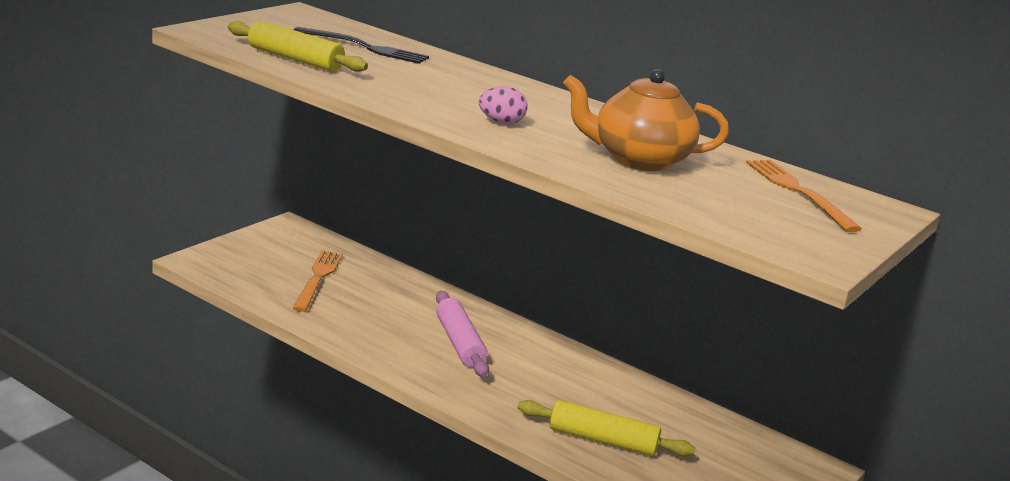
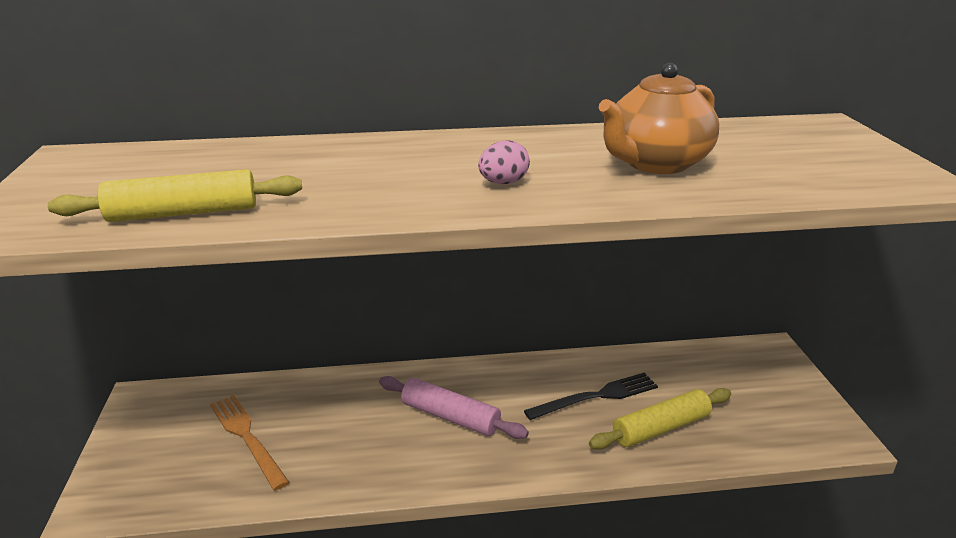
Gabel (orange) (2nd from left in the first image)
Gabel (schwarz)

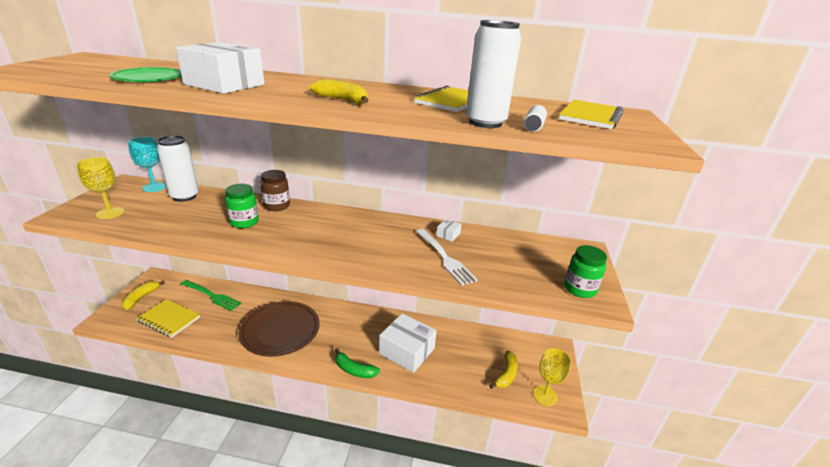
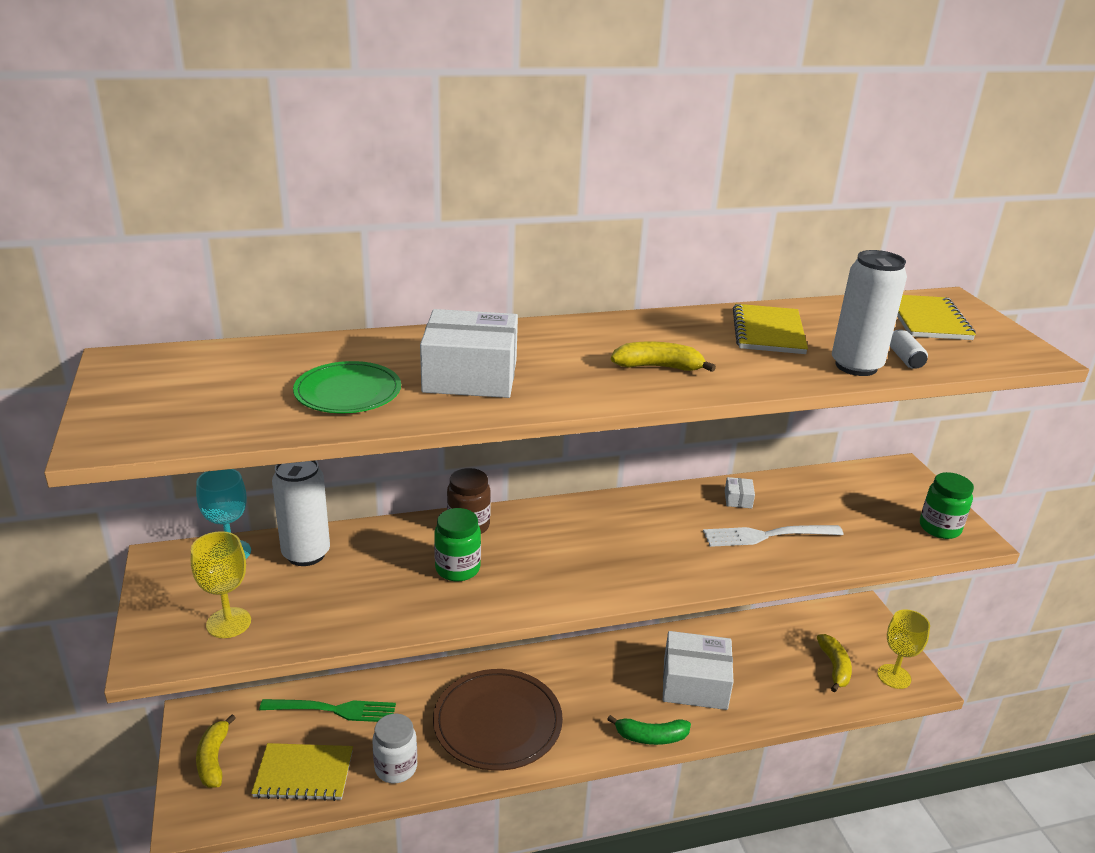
Einmachglas (weiß)
Gabel (weiß)

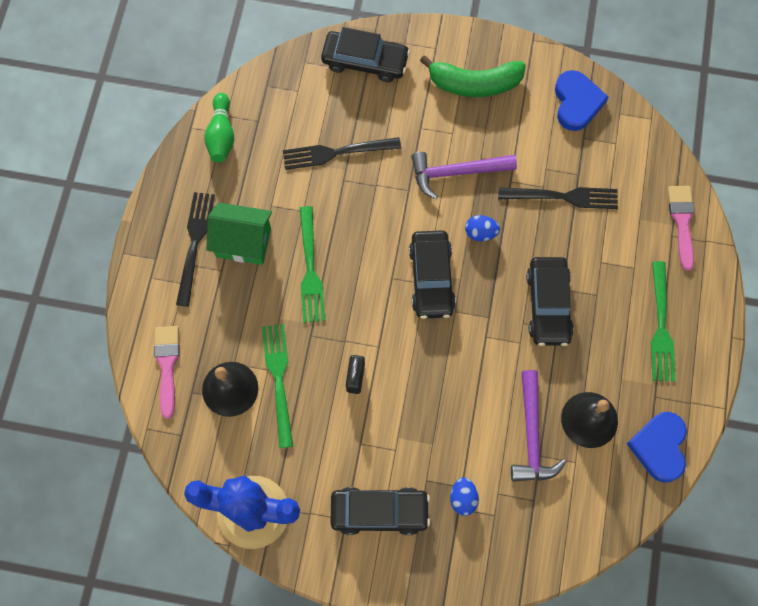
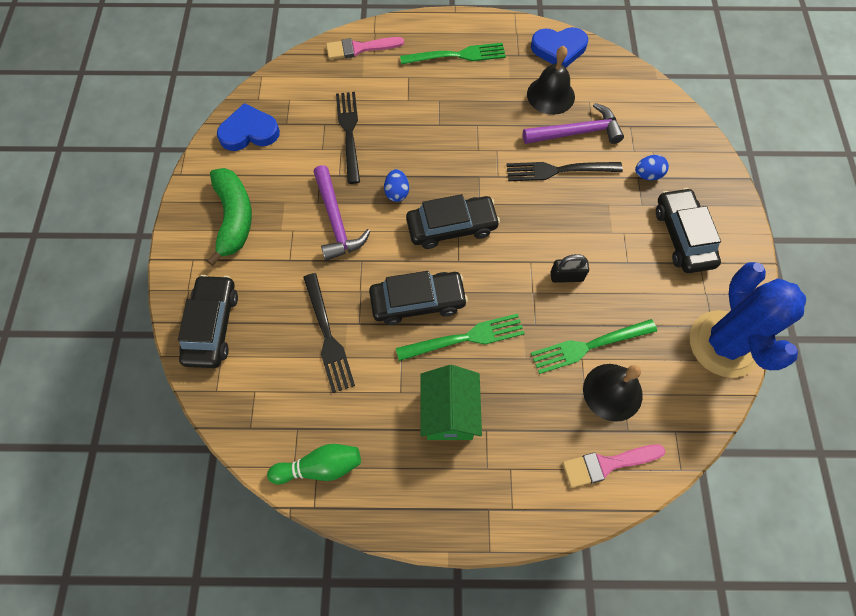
Gabel (schwarz) (3rd from left)
Auto (schwarz) (2nd from left)

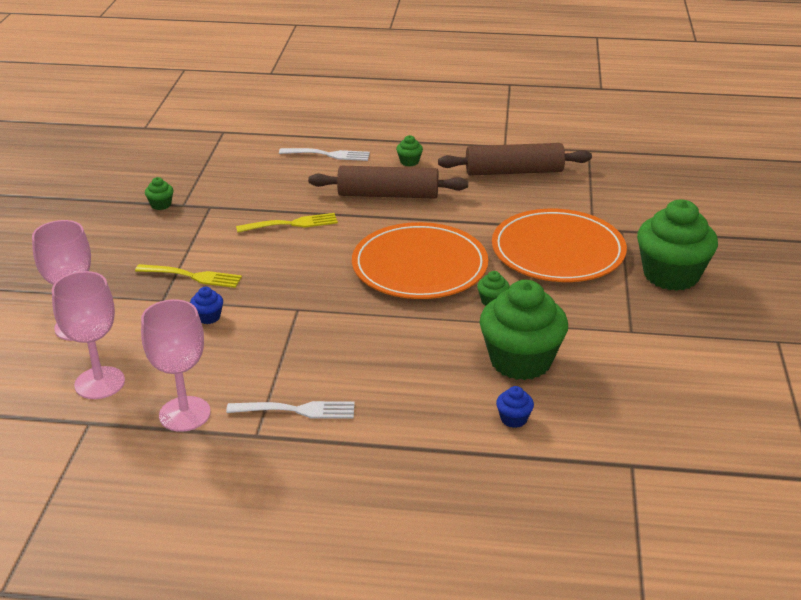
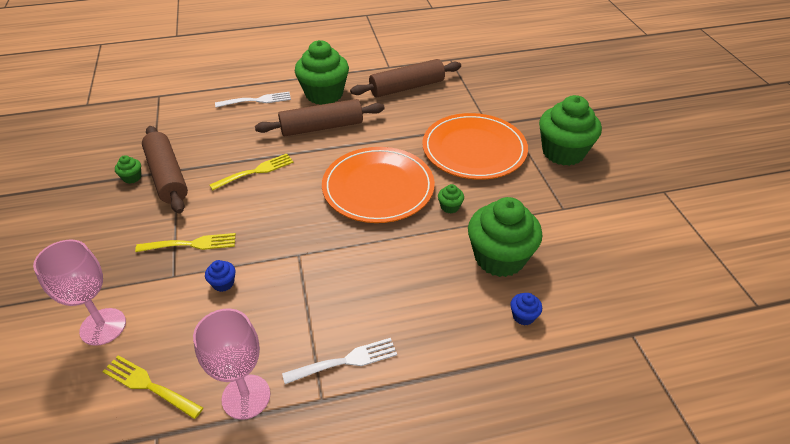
Nudelholz (braun) (1st from left)
Gabel (gelb) (1st from left)
Muffin (grün) (2nd from left)

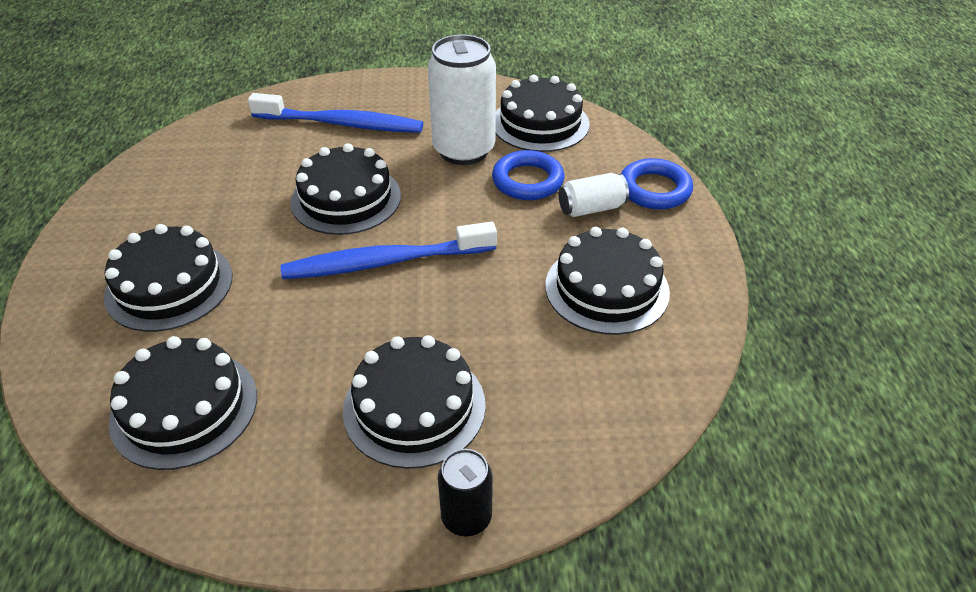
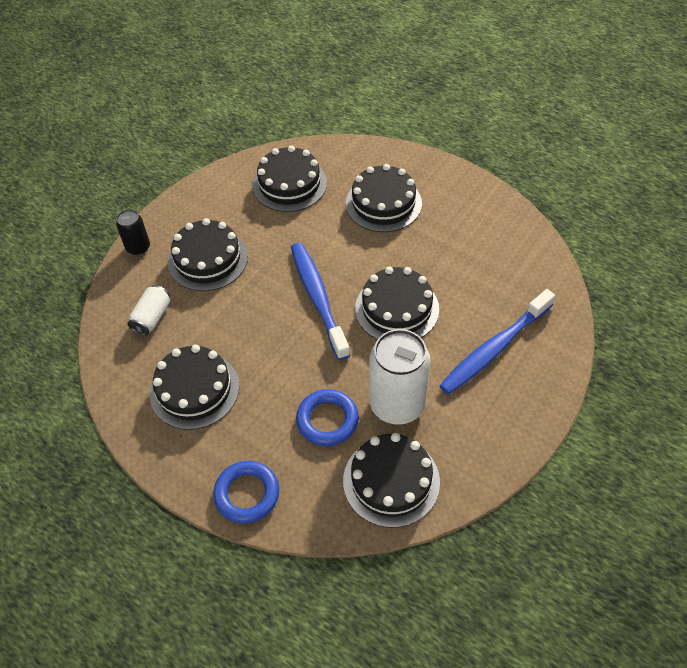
Dose (weiß) (1st from left)
Zahnbürste (blau) (1st from left)

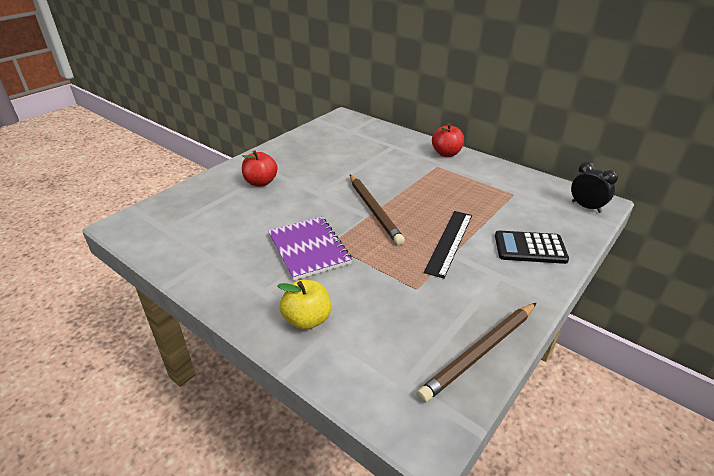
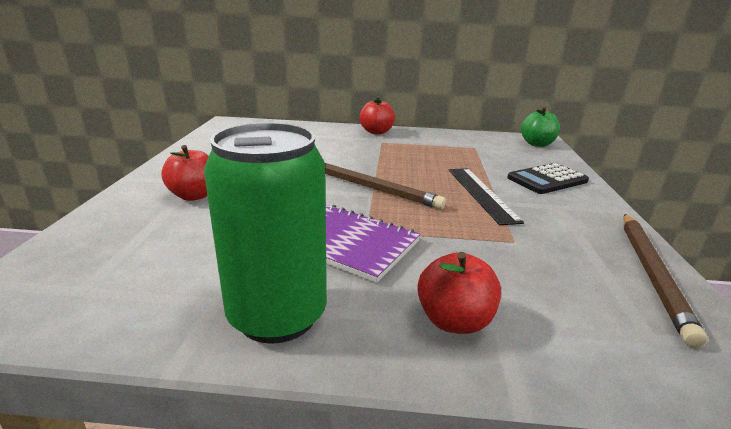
Dose (grün)
Apfel (grün)
Apfel (rot) (3rd from left)

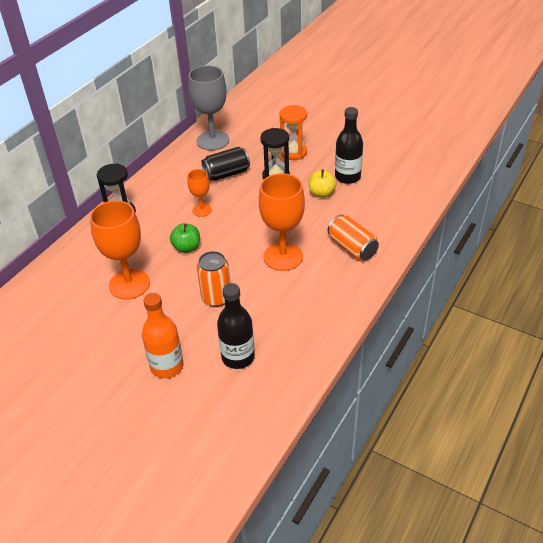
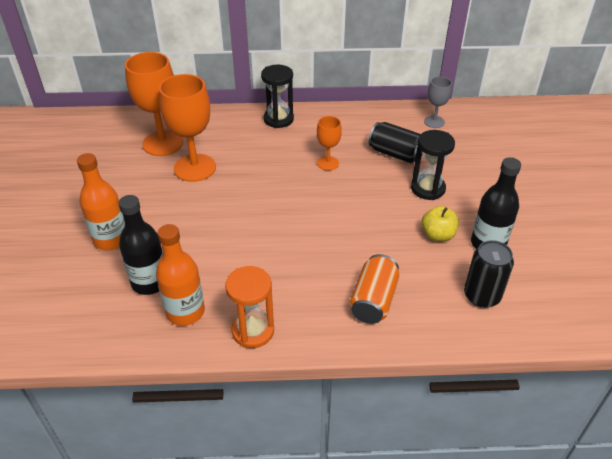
Apfel (grün)
Dose (orange) (1st from left in the first image)
Flasche (orange) (2nd from left)
Dose (schwarz) (2nd from left)
Kelch (orange) (1st from left)
Sanduhr (orange)
Kelch (grau)

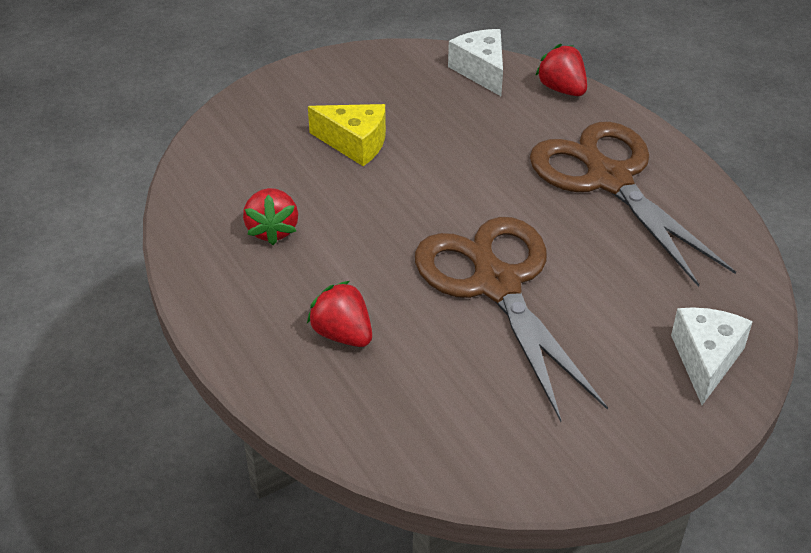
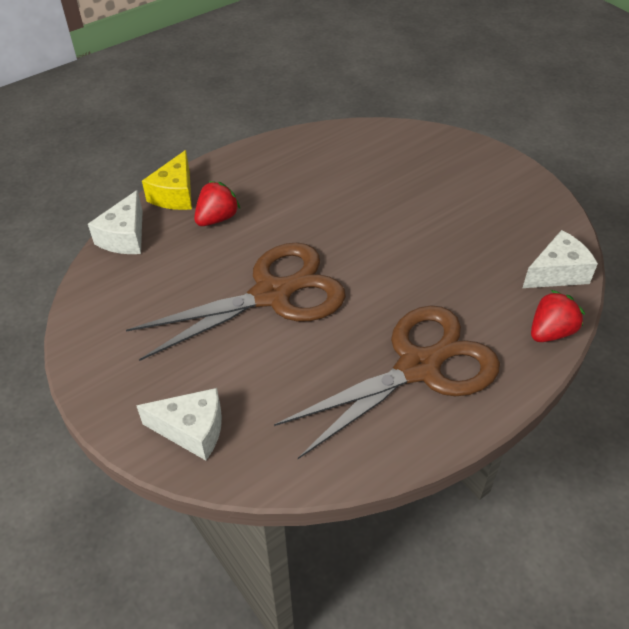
Erdbeere (rot) (1st from left in the first image)
Käse (weiß) (1st from left)
Käse (gelb)

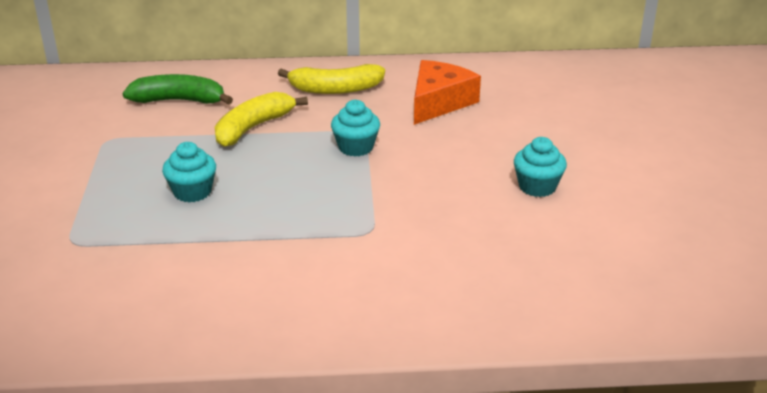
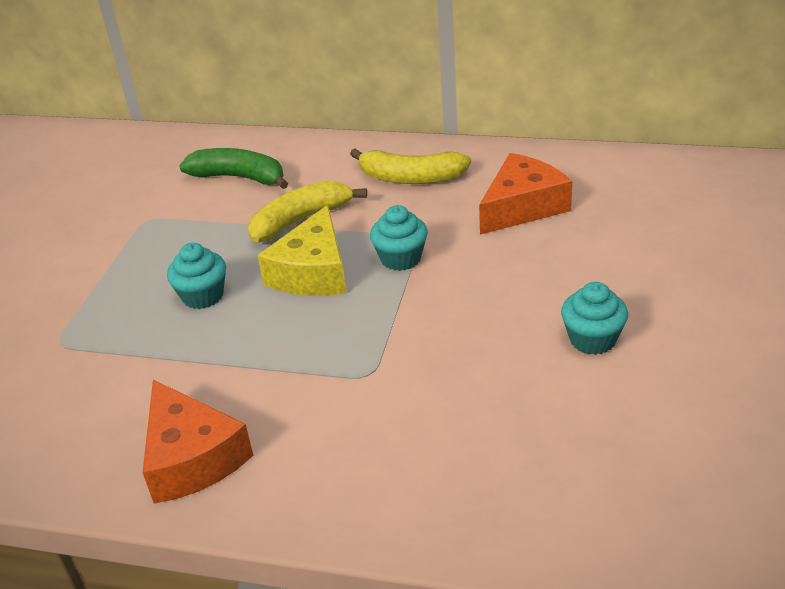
Käse (orange) (1st from left)
Käse (gelb)

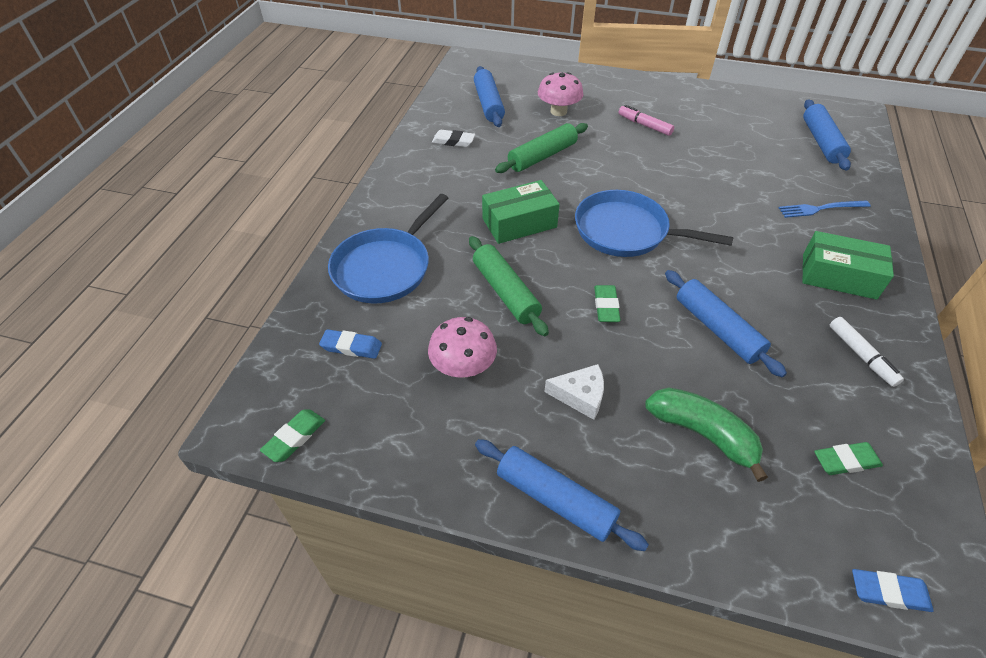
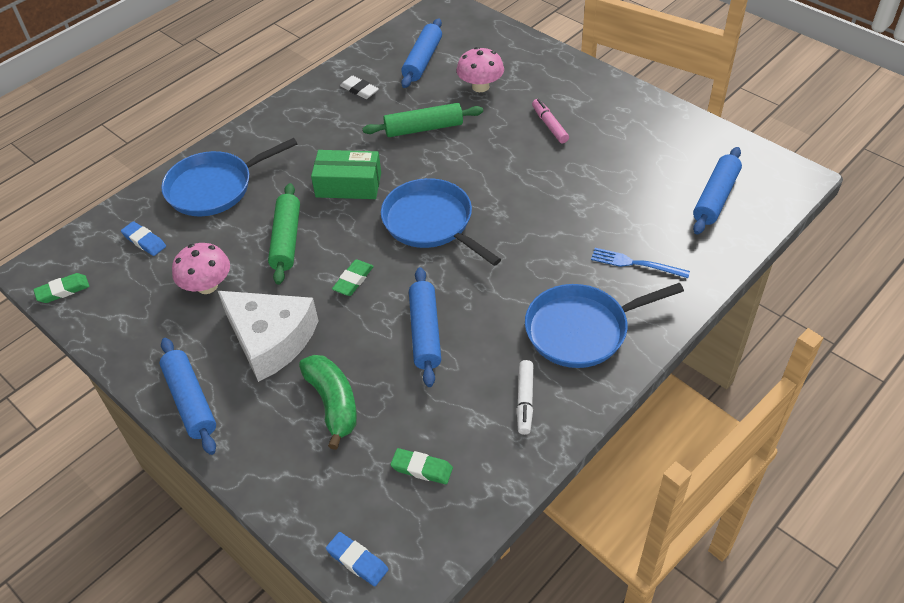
Pfanne (blau) (3rd from left)
Käse (weiß)

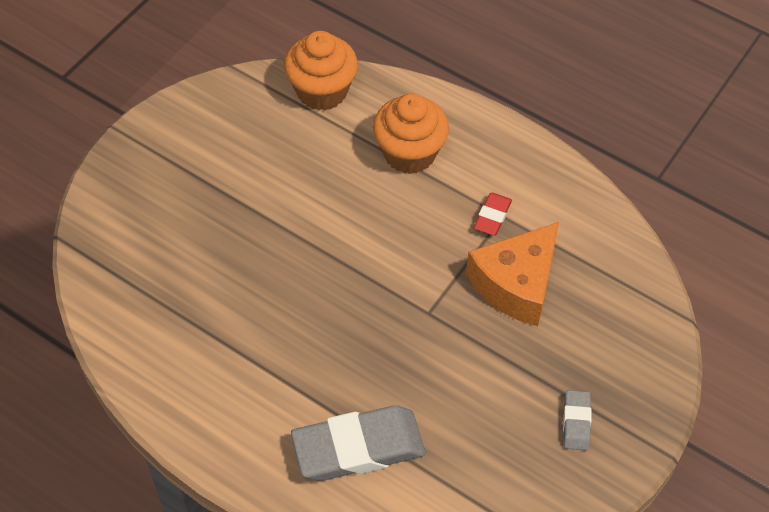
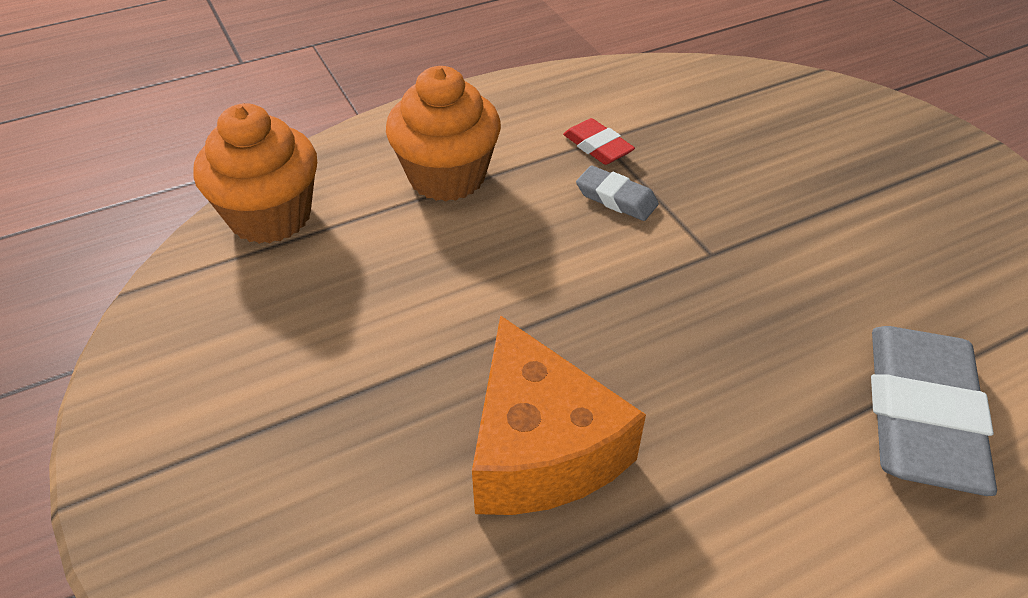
Käse (orange)
Radiergummi (grau) (1st from left)

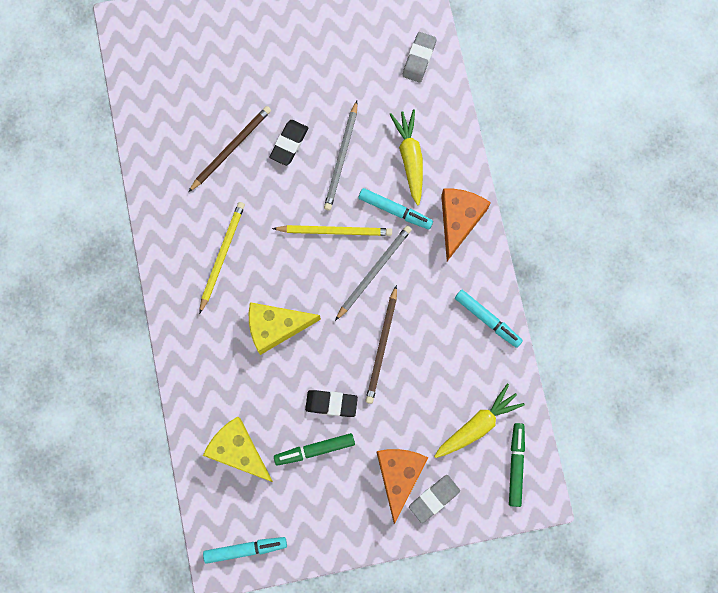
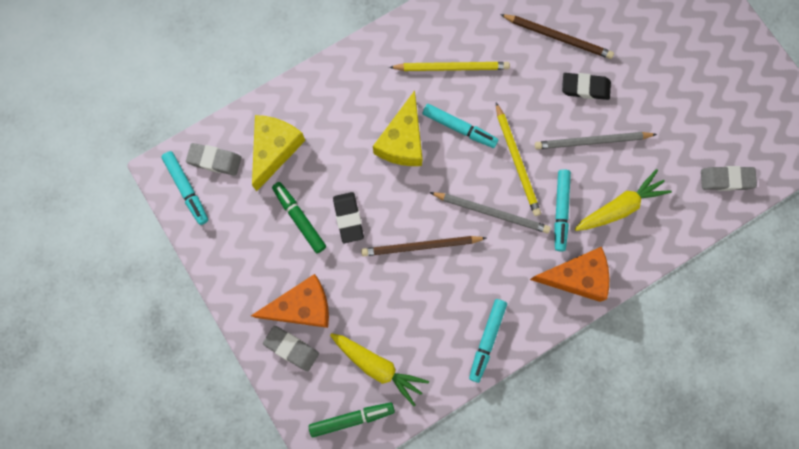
Radiergummi (grau) (1st from left)
Filzstift (türkis) (2nd from left)
Käse (gelb) (2nd from left)

